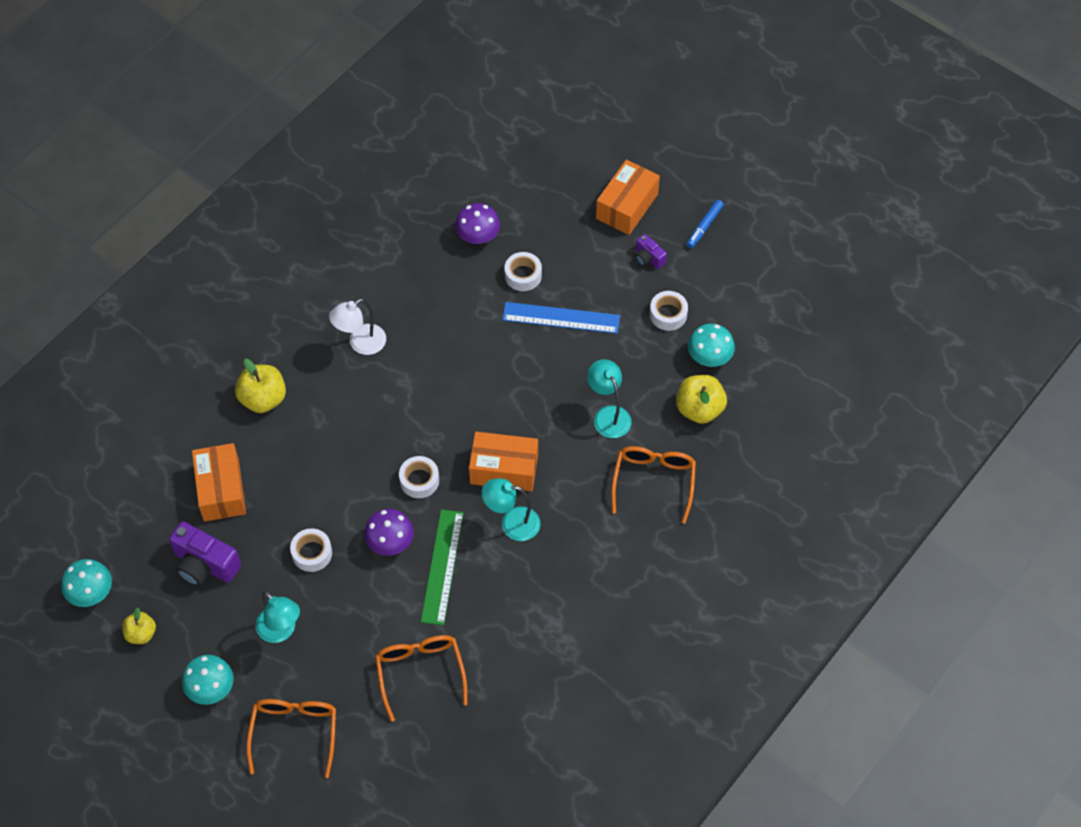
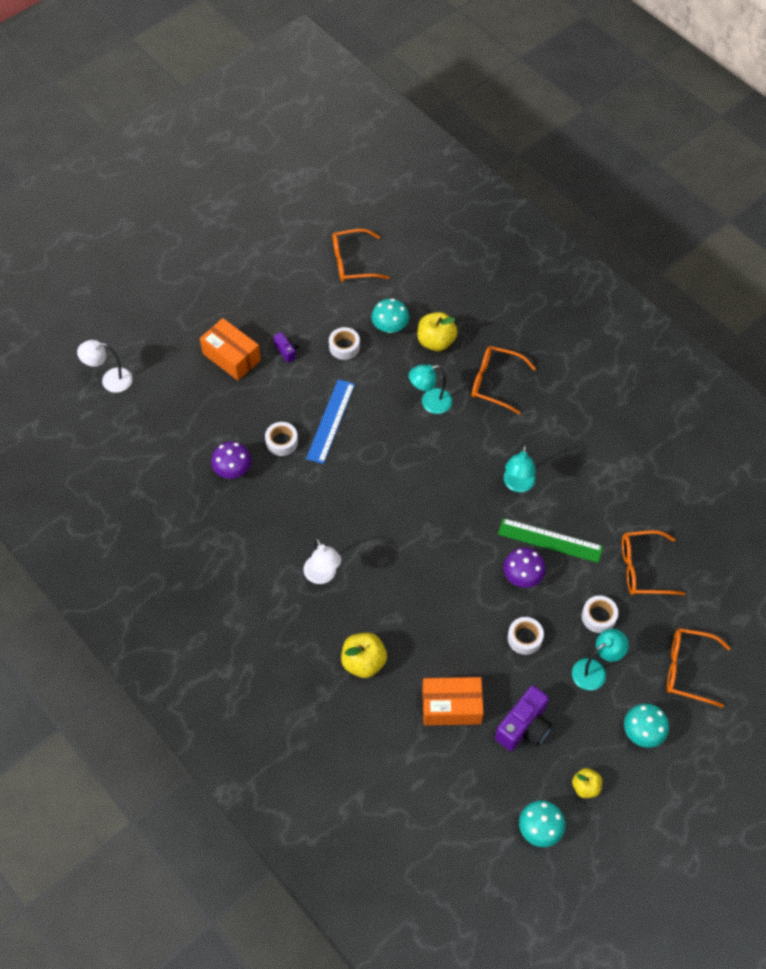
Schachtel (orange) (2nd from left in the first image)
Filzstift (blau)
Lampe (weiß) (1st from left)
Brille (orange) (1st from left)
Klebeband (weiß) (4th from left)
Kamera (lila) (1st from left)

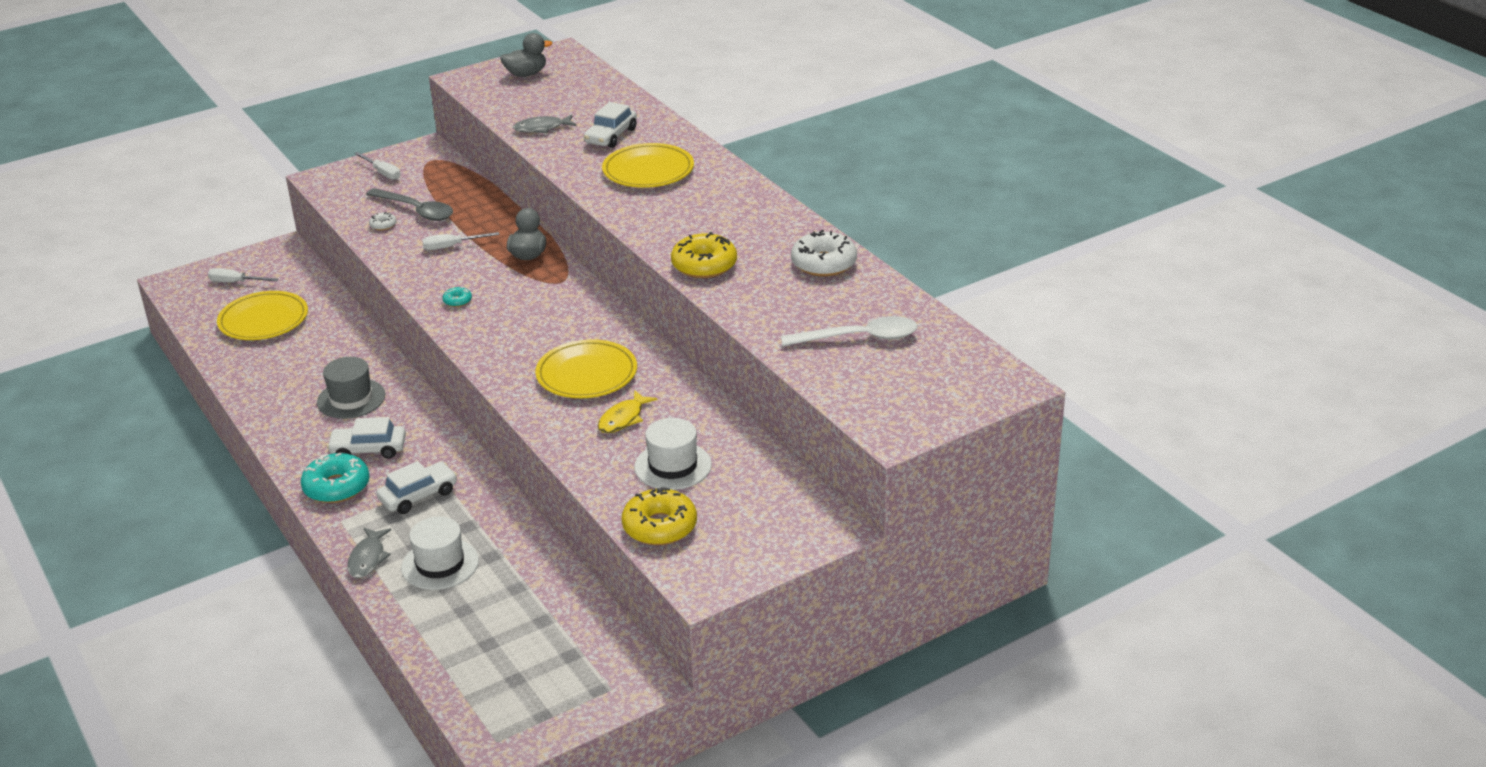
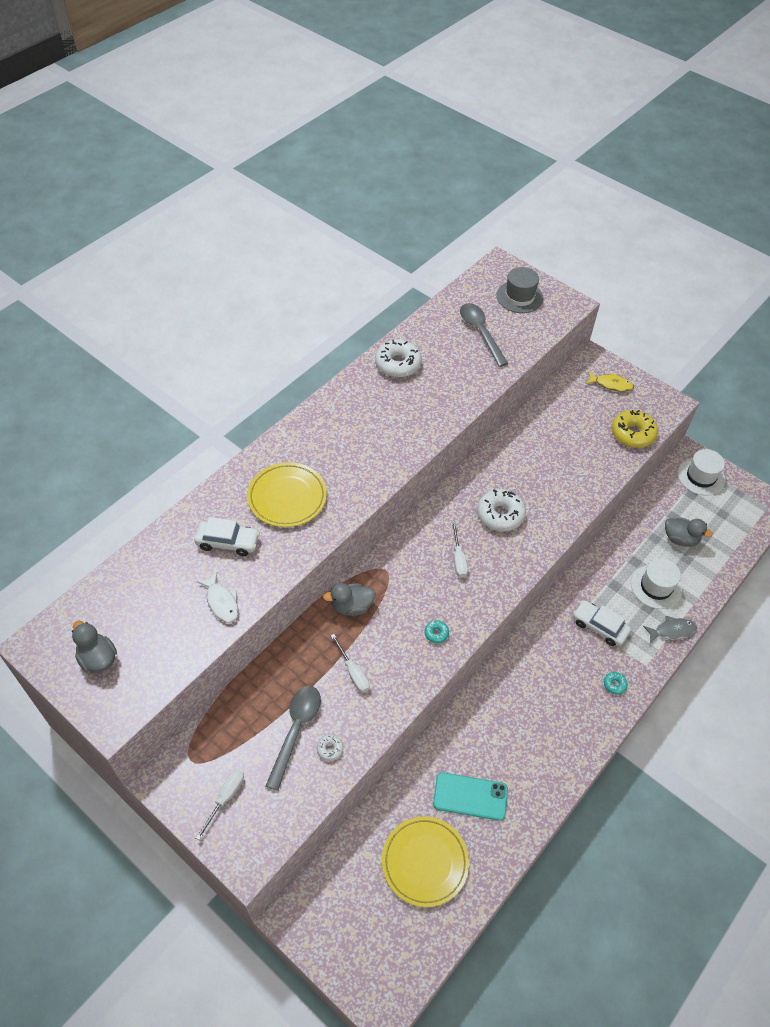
Auto (weiß) (1st from left in the first image)
Donut (gelb) (2nd from left in the first image)
Handy (türkis)
Ente (grau) (3rd from left)
Schraubenzieher (weiß) (3rd from left)
Hut (grau)
Fisch (gelb)
Hut (weiß) (2nd from left)
Donut (weiß) (3rd from left)
Fisch (weiß)
Löffel (grau) (2nd from left)
Donut (türkis) (2nd from left)

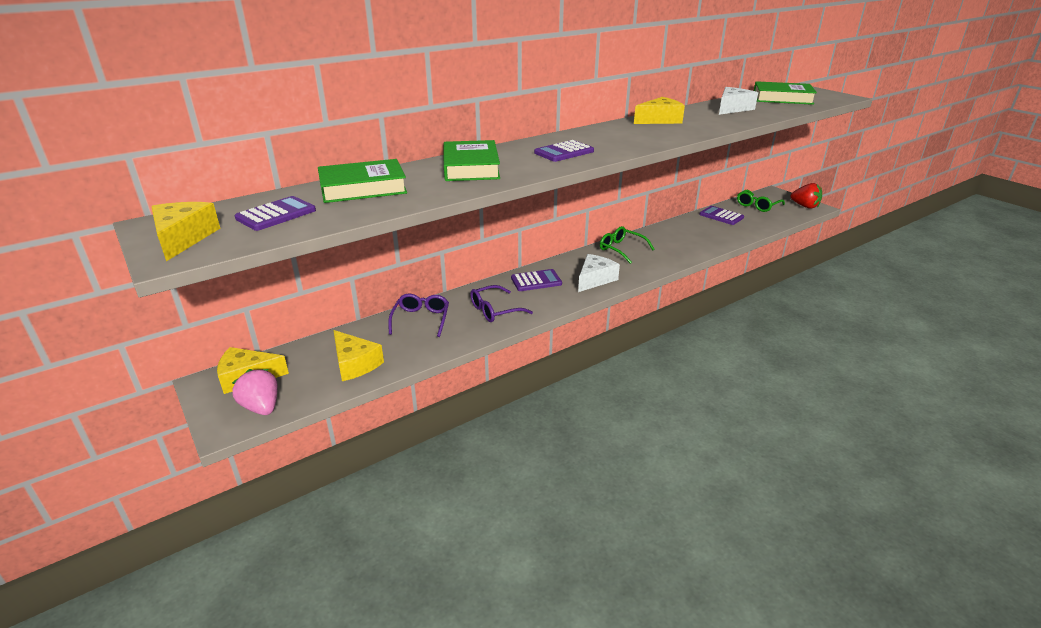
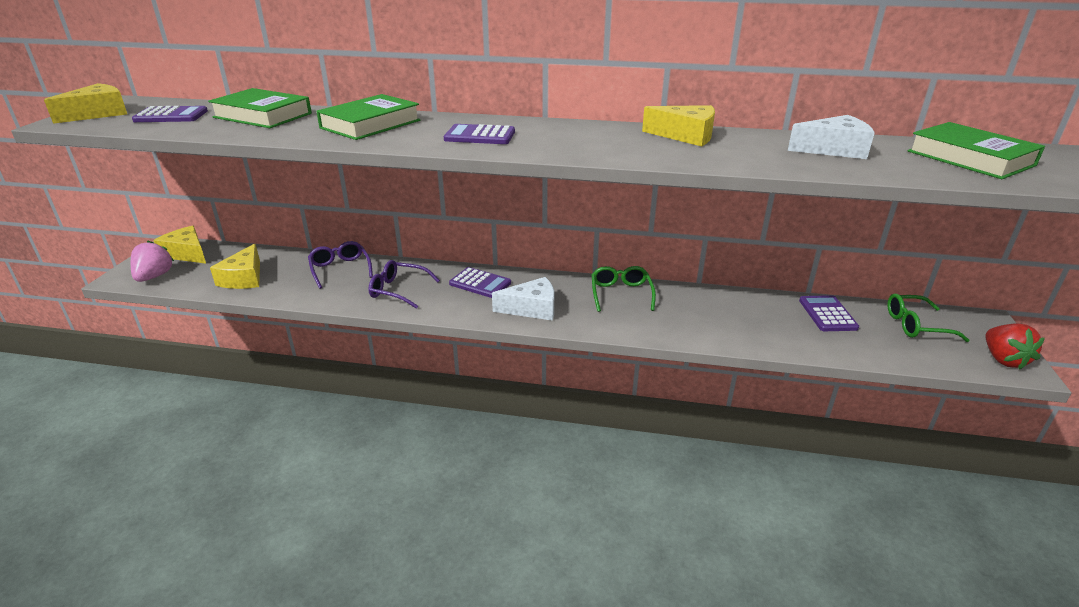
Brille (lila) (1st from left)

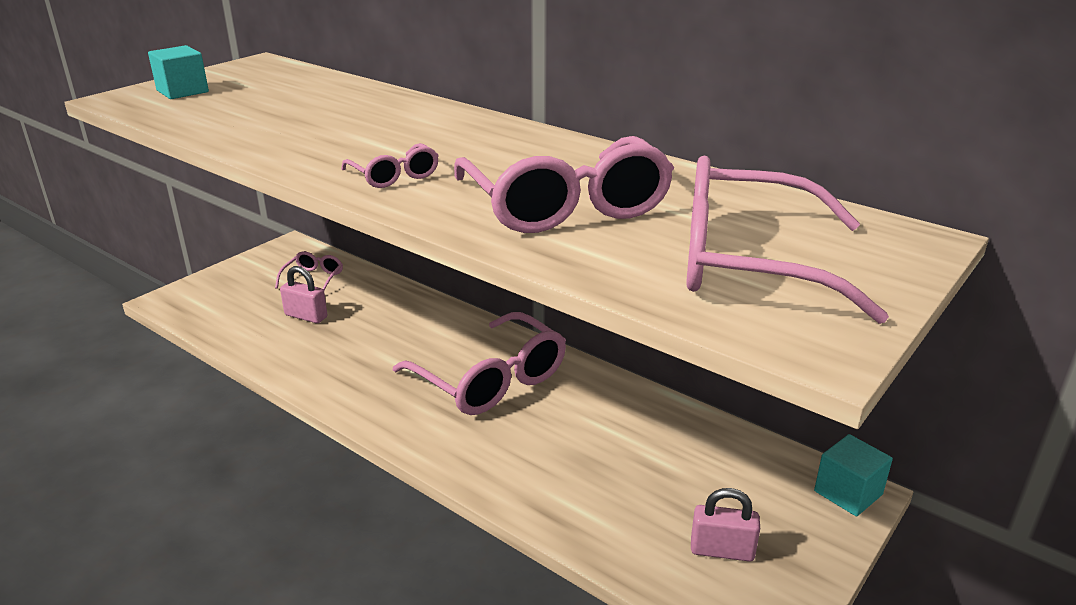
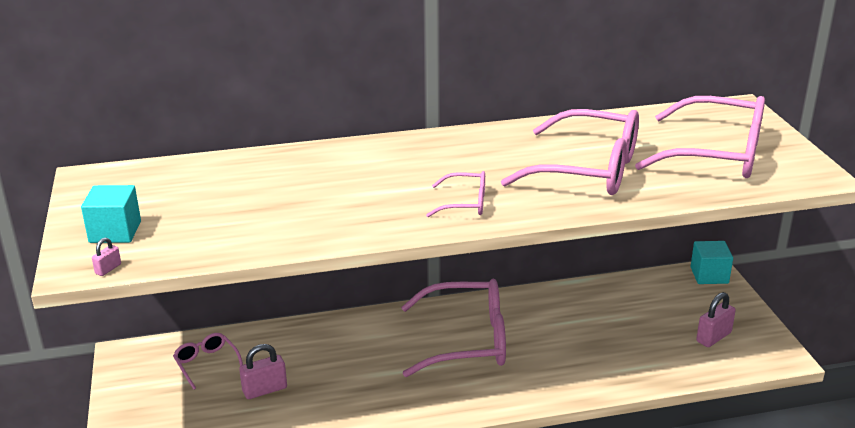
Vorhängeschloss (rosa) (1st from left)
Brille (rosa) (5th from left)

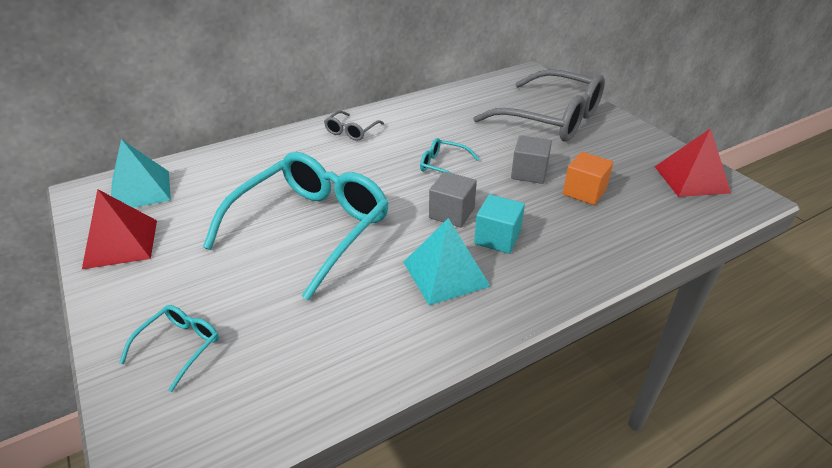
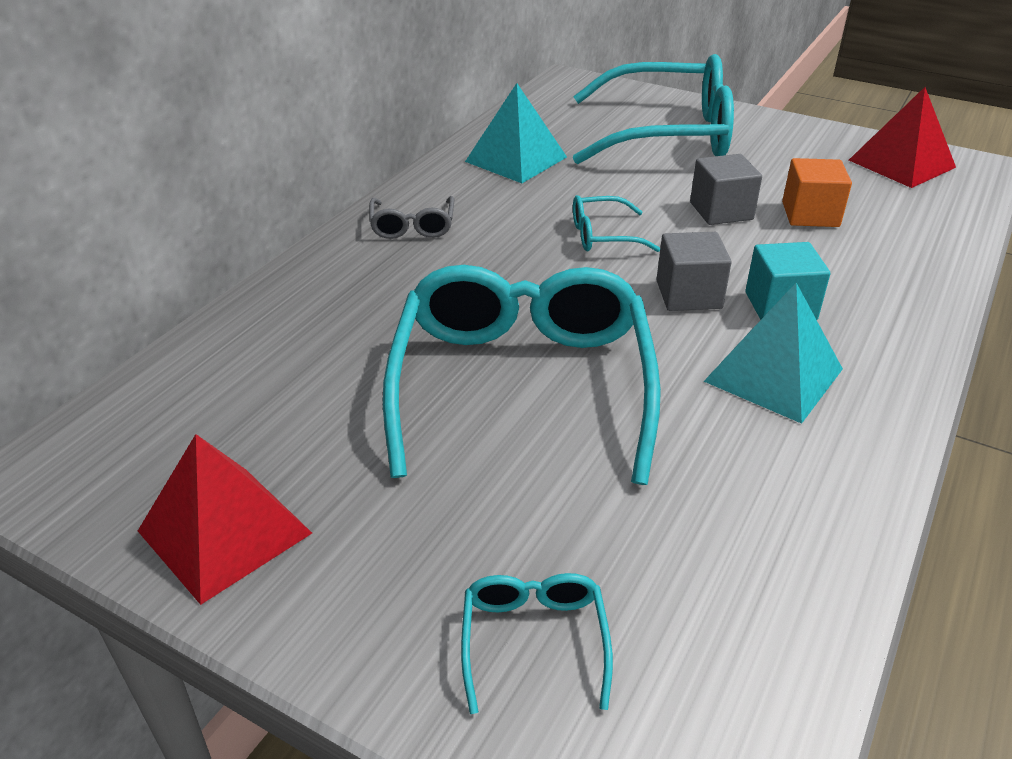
Pyramide (türkis) (1st from left)
Brille (türkis) (4th from left)

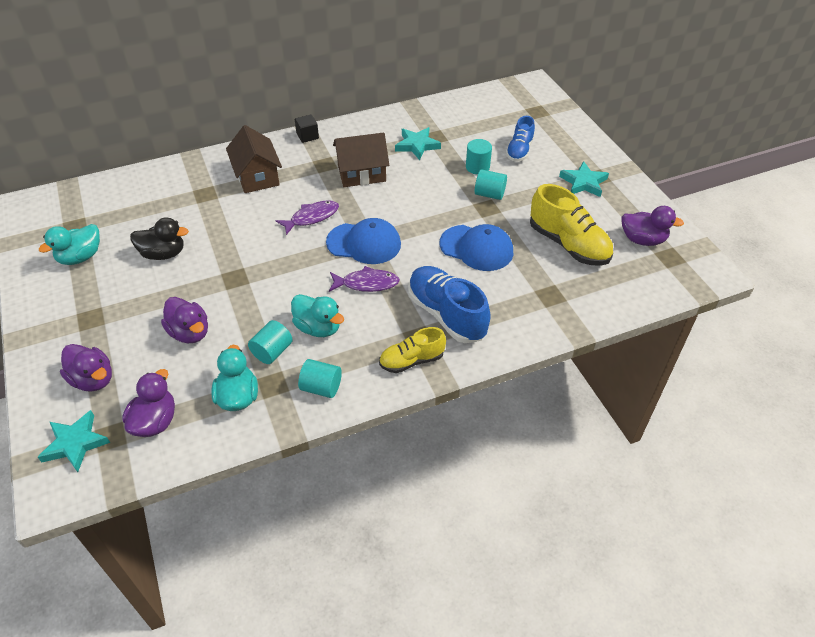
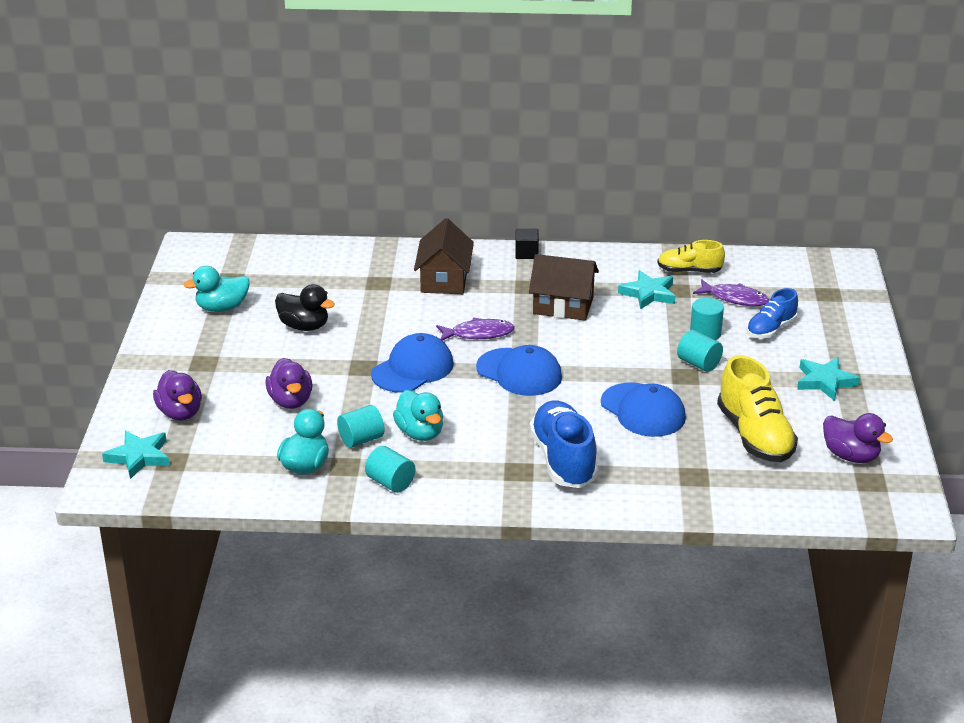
Ente (lila) (2nd from left in the first image)
Kappe (blau) (1st from left)
Fisch (lila) (2nd from left)
Schuh (gelb) (1st from left)

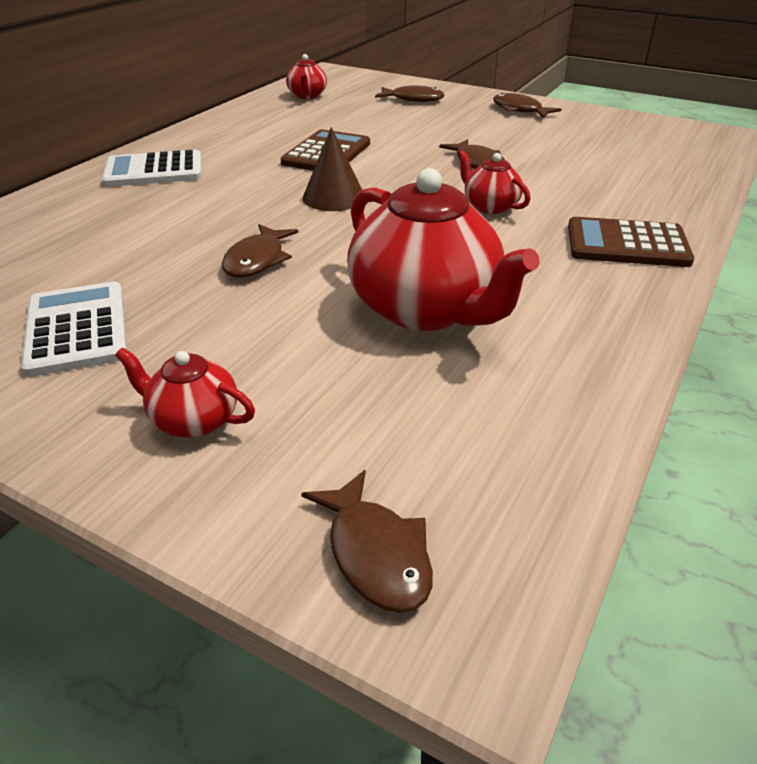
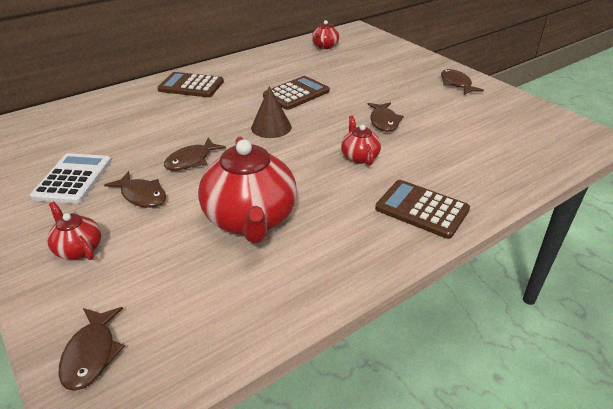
Fisch (braun) (2nd from left)
Taschenrechner (braun) (1st from left)

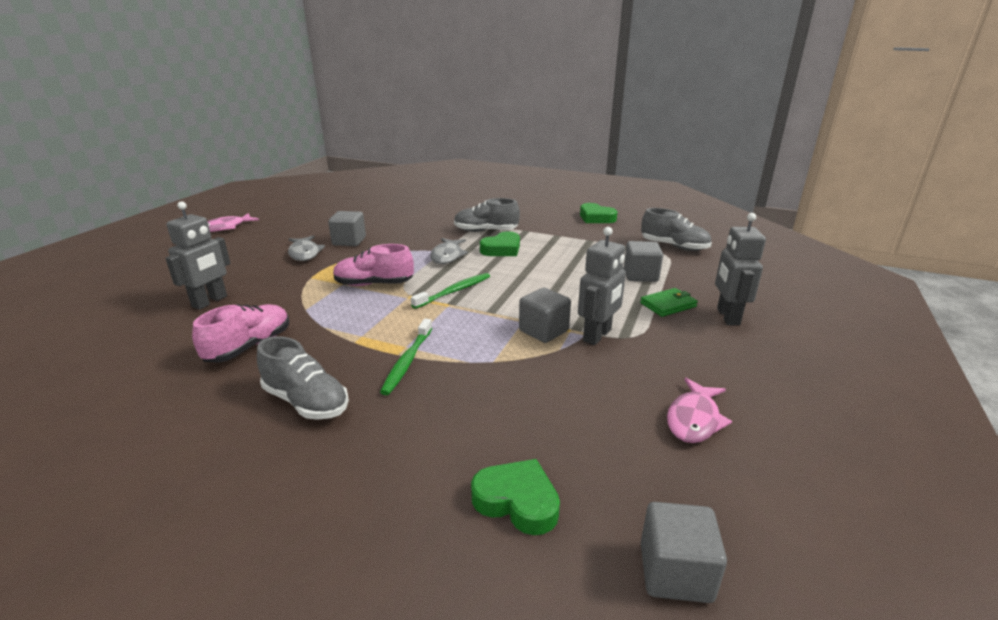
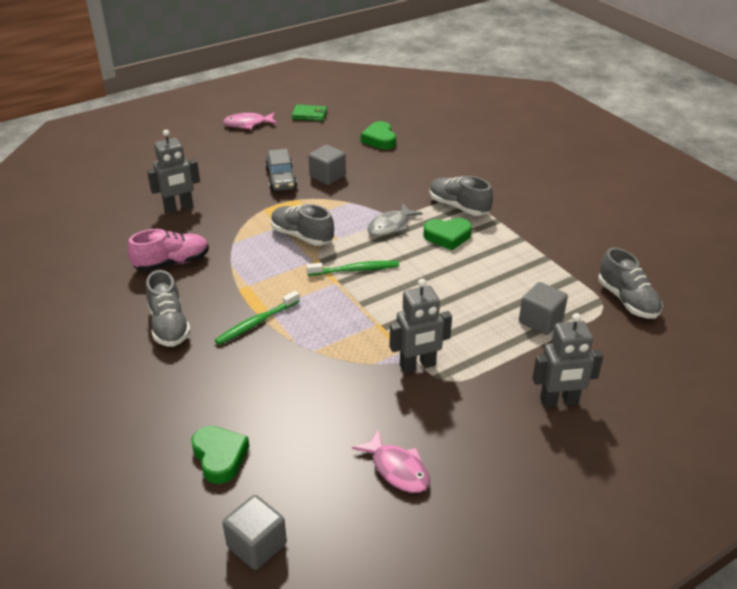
Kubus (grau) (2nd from left in the first image)
Herz (grün) (2nd from left)
Geldbörse (grün)
Auto (grau)
Schuh (grau) (2nd from left)
Fisch (rosa) (2nd from left)
Roboter (grau) (3rd from left)

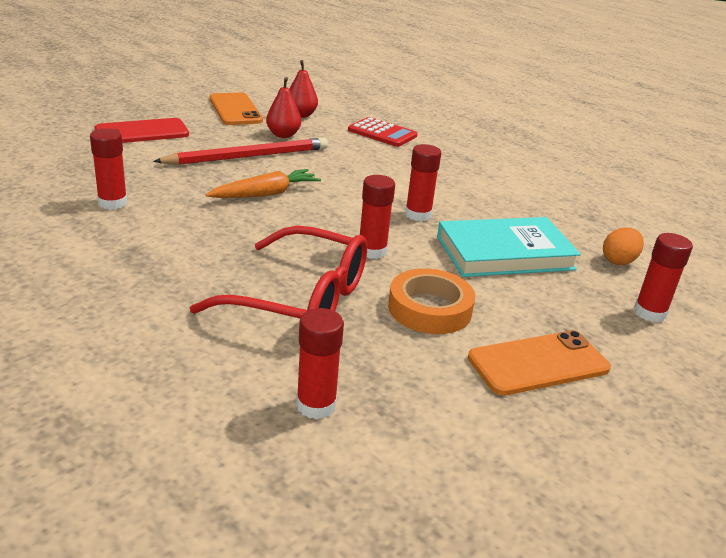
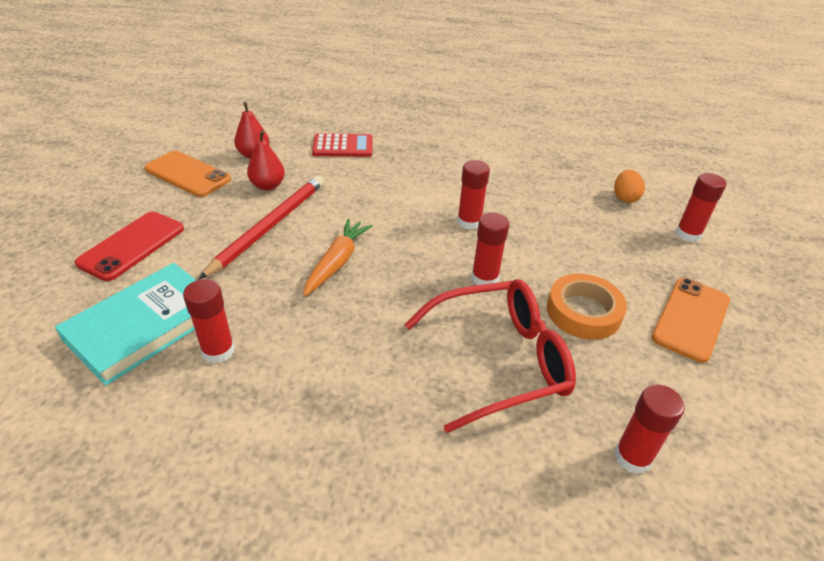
Buch (türkis)

